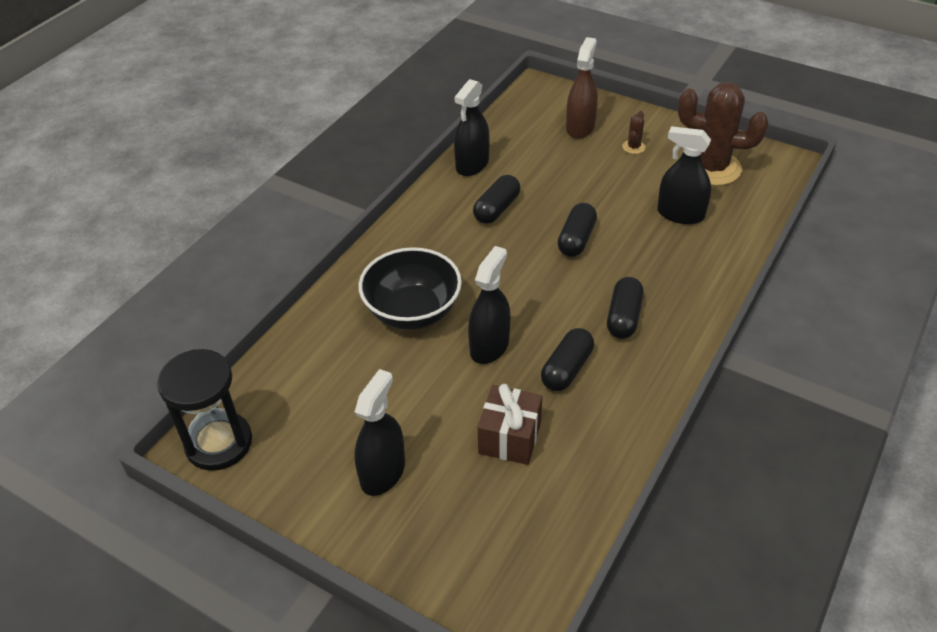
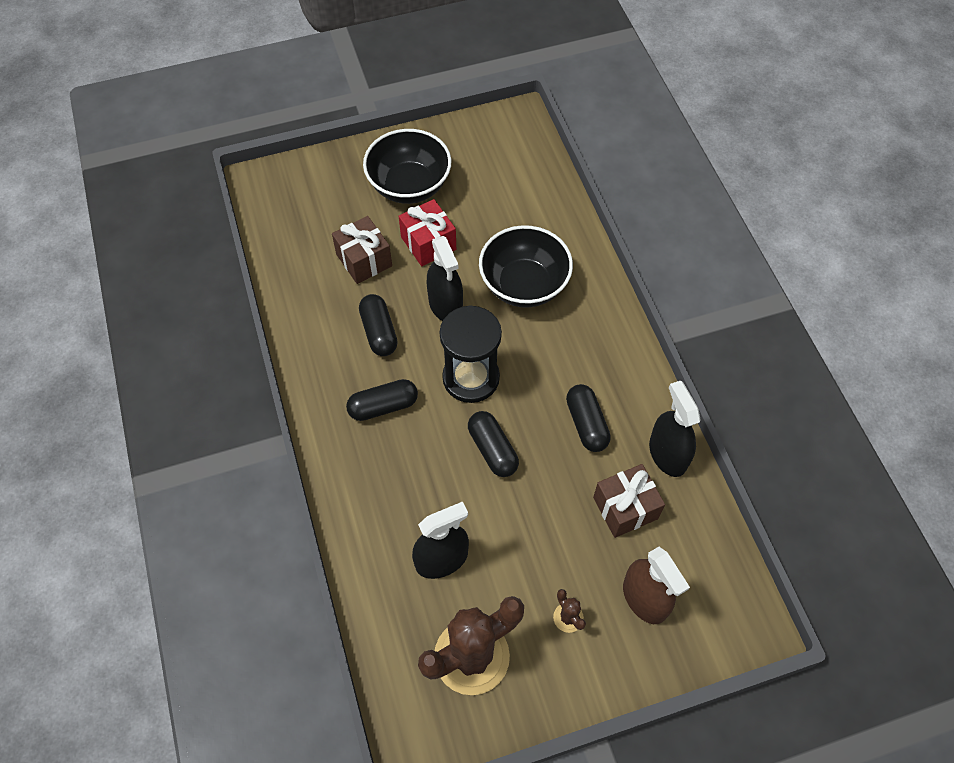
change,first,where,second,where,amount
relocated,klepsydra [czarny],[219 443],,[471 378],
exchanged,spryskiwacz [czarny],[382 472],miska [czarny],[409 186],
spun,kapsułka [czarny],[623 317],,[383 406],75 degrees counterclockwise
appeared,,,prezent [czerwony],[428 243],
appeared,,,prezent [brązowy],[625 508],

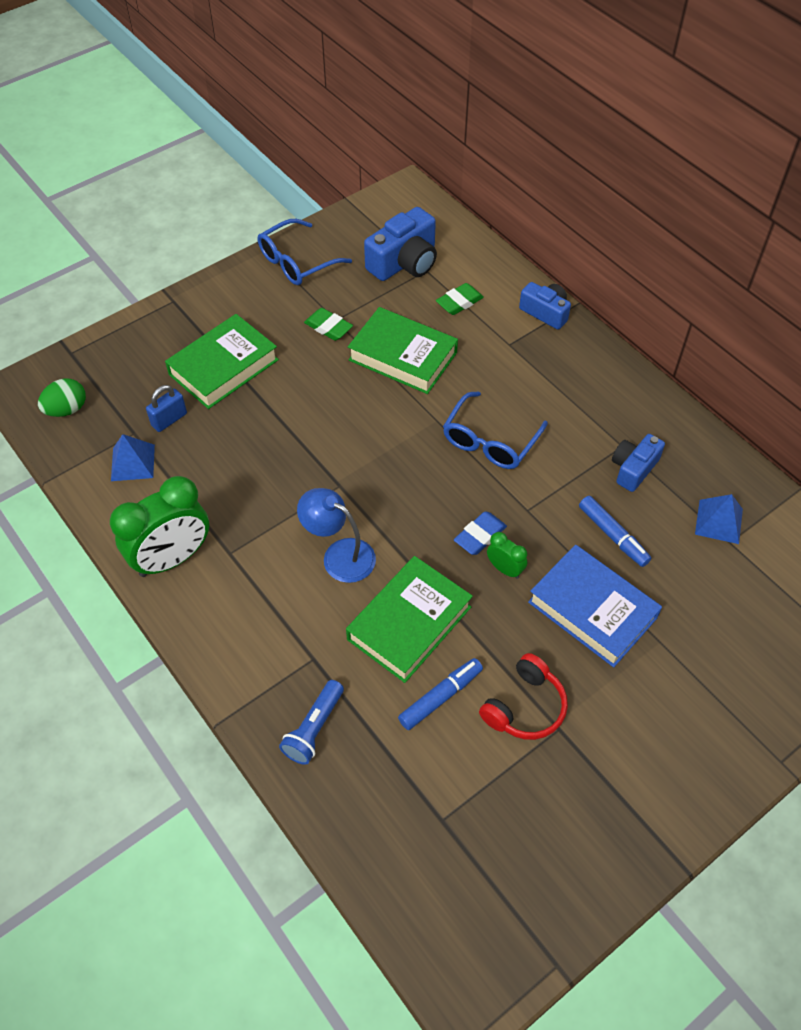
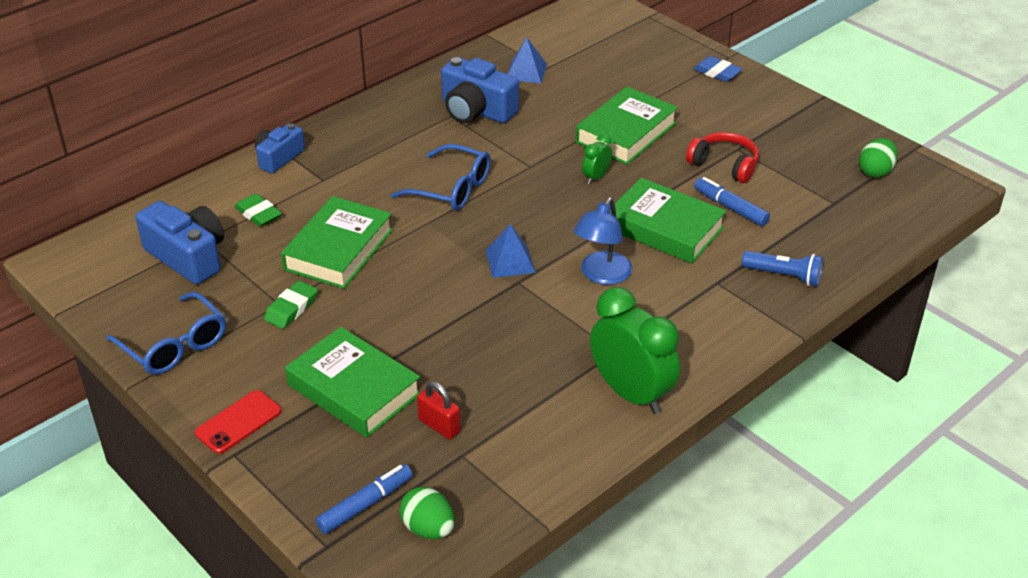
change,first,where,second,where,amount
relocated,piramida [niebieski],[132 462],,[510 261],
colour,kłódka [niebieski],[169 420],kłódka [czerwony],[439 426],
relocated,gumka do mazania [niebieski],[480 536],,[717 73],
colour,książka [niebieski],[592 610],książka [zielony],[626 133],
relocated,flamaster [niebieski],[613 535],,[365 505],
size,aparat fotograficzny [niebieski],[633 469],,[476 110],x1.57
appeared,,,telefon [czerwony],[238 422],
appeared,,,jajko [zielony],[875 171],

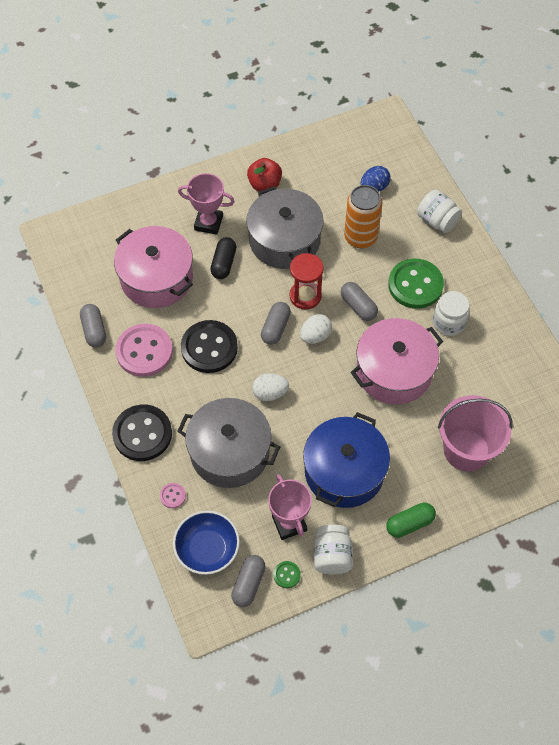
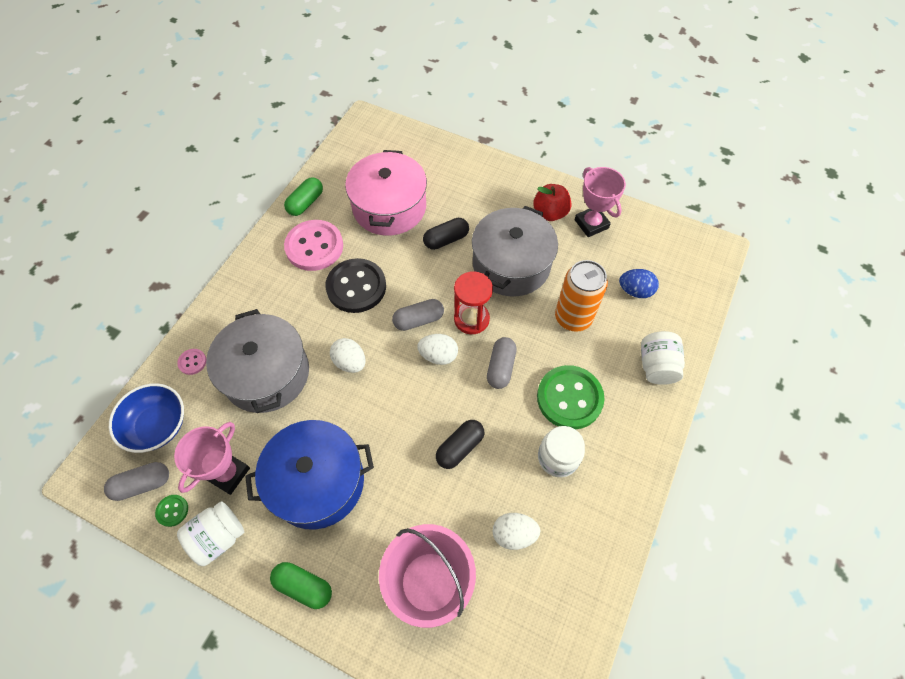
change,first,where,second,where,amount
colour,kapsułka [szary],[94 330],kapsułka [zielony],[306 203],
missing,guzik [czarny],[142 434],,,
relocated,puchar [różowy],[208 223],,[591 224],
exchanged,garnek [różowy],[394 371],kapsułka [czarny],[460 447],
appeared,,,jajko [biały],[514 534],

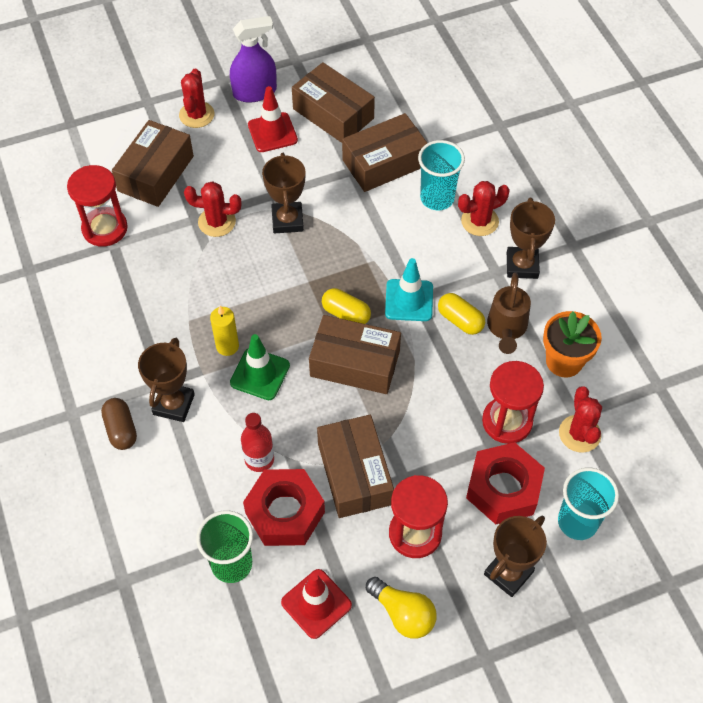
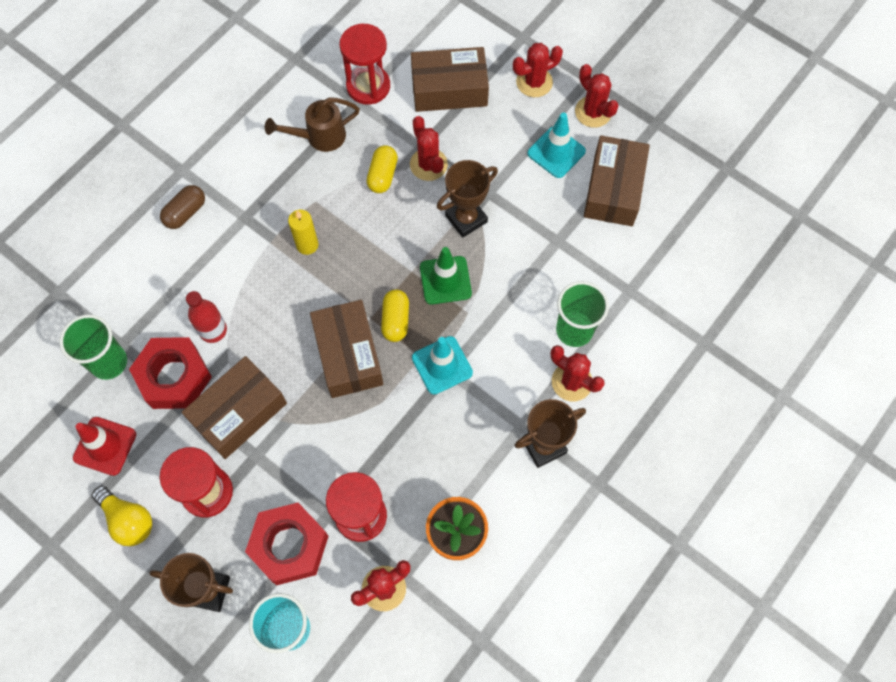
change,first,where,second,where,amount
missing,puchar [brązowy],[174 404],,,
exchanged,spryskiwacz [fioletowy],[255 92],kaktus [czerwony],[593 112],
relocated,pachołek [zielony],[260 374],,[445 280],
colour,pachołek [czerwony],[272 132],pachołek [turkusowy],[556 152],
missing,pudełko [brązowy],[384 163],,,
spun,żarówka [żółty],[403 614],,[128 520],60 degrees counterclockwise
colour,szklanka [turkusowy],[437 198],szklanka [zielony],[574 330],
relocated,kapsułka [żółty],[460 320],,[382 175],
relocated,konewka [brązowy],[506 328],,[319 137],

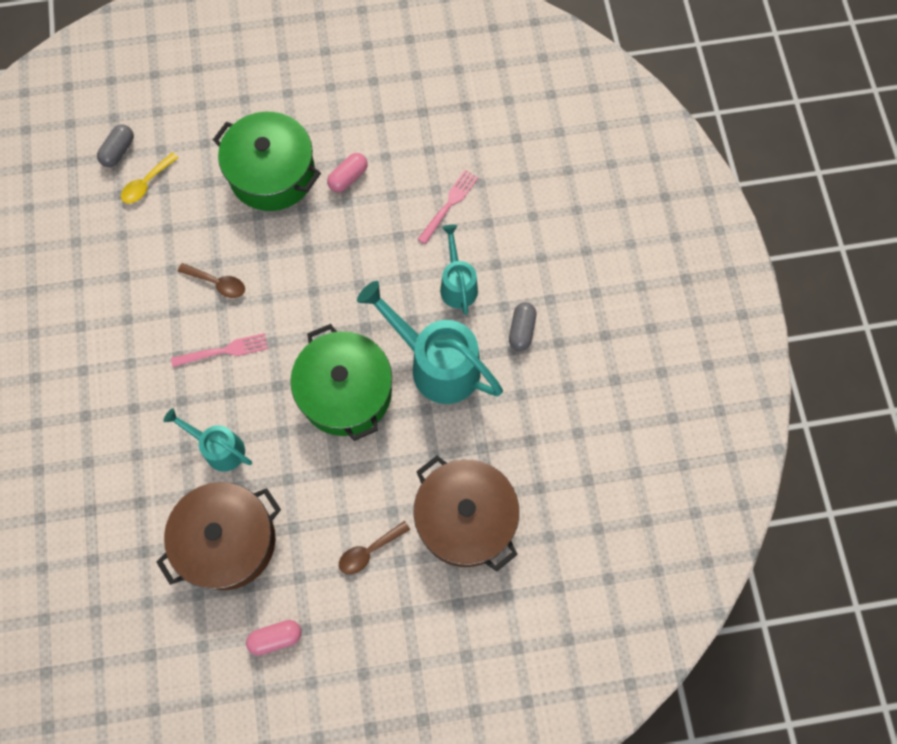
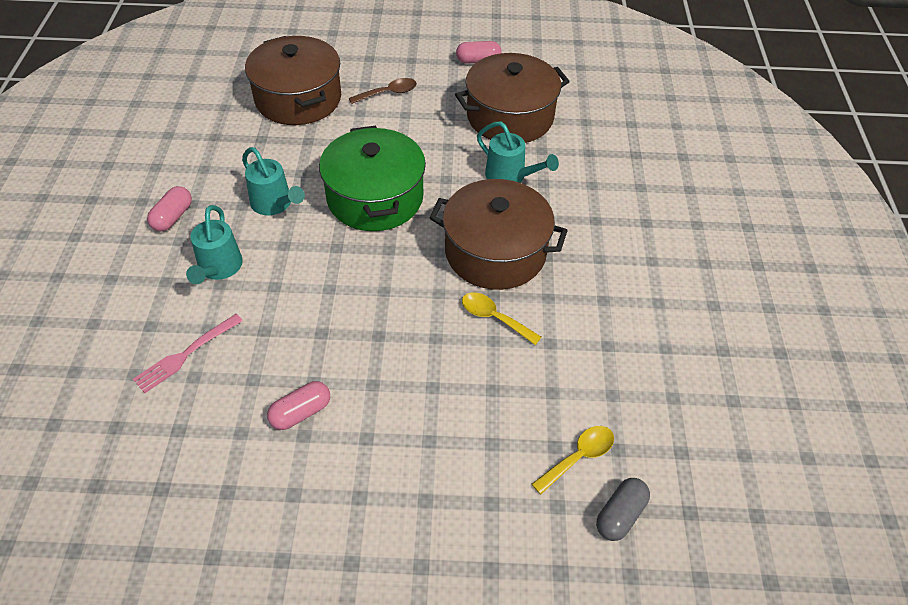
change,first,where,second,where,amount
exchanged,widelec [różowy],[224 351],garnek [brązowy],[495 252],
colour,łyżka [brązowy],[217 283],łyżka [żółty],[494 318],
missing,garnek [zielony],[272 174],,,
size,konewka [turkusowy],[436 364],,[275 204],x0.57
colour,kapsułka [szary],[521 330],kapsułka [różowy],[173 217],

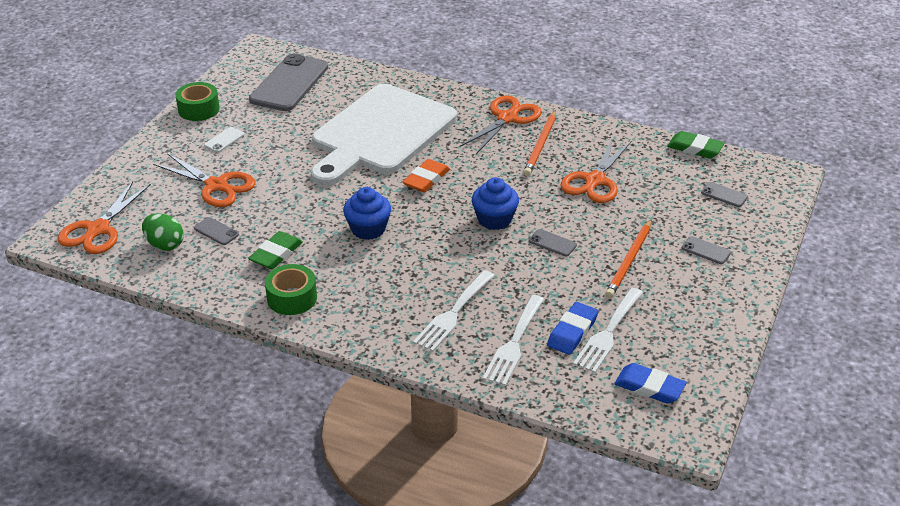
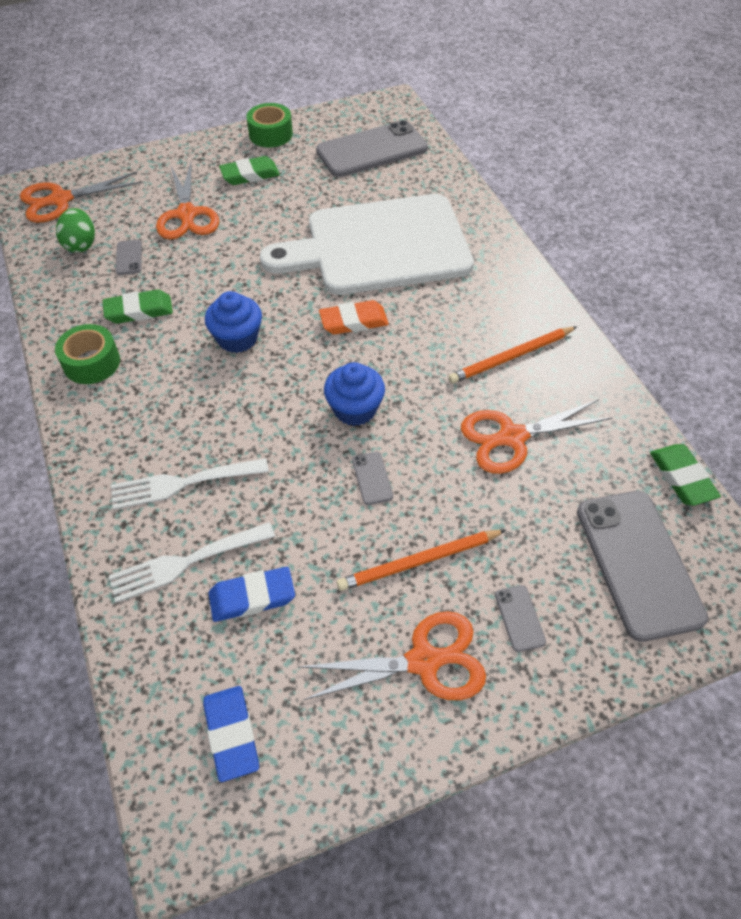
change,first,where,second,where,amount
exchanged,telefon [biały],[224 140],gumka do mazania [zielony],[250 175],
relocated,nożyczki [pomarańczowy],[507 118],,[423 661],
missing,widelec [biały],[608 333],,,
size,telefon [szary],[724 195],,[638 563],x2.45

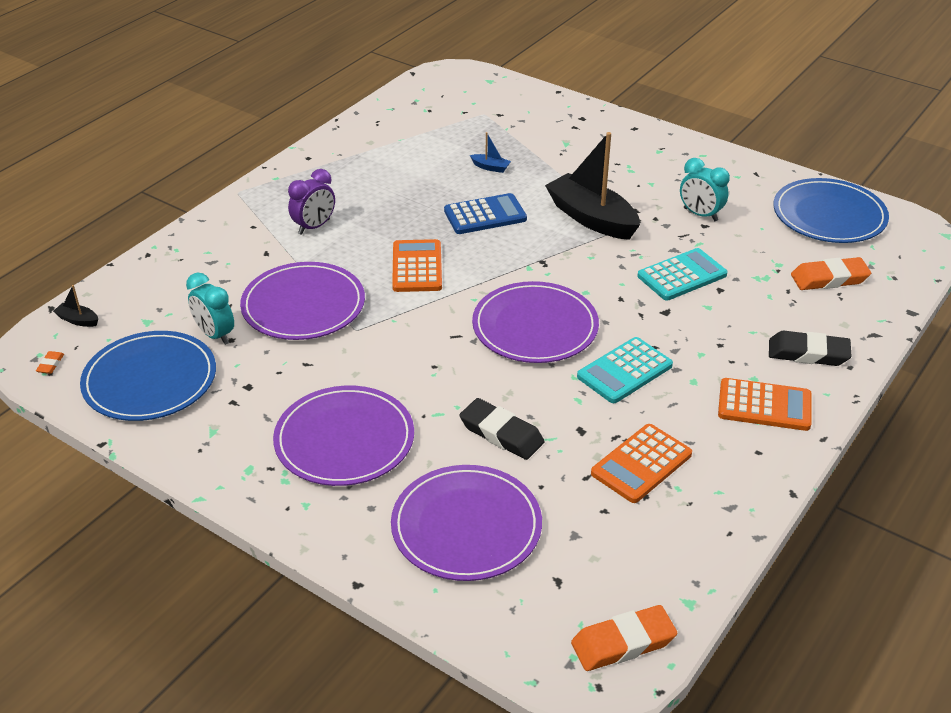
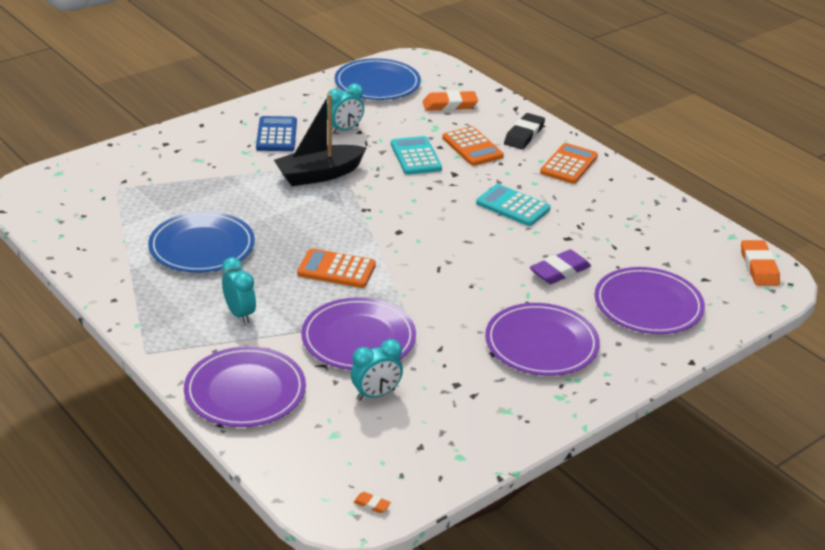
change,first,where,second,where,amount
missing,łódka [czarny],[78 320],,,
relocated,talerz [niebieski],[150 380],,[202 246],
colour,budzik [fioletowy],[314 227],budzik [turkusowy],[240 314],
relocated,kalkulator [niebieski],[485 215],,[277 135],
colour,gumka do mazania [czarny],[501 433],gumka do mazania [fioletowy],[560 271],
missing,łódka [niebieski],[490 167],,,
relocated,talerz [fioletowy],[535 327],,[245 391],
spun,kalkulator [turkusowy],[624 371],,[513 206],150 degrees clockwise
relocated,kalkulator [pomarańczowy],[641 464],,[472 147],
spun,gumka do mazania [pomarańczowy],[829 278],,[449 105],75 degrees clockwise

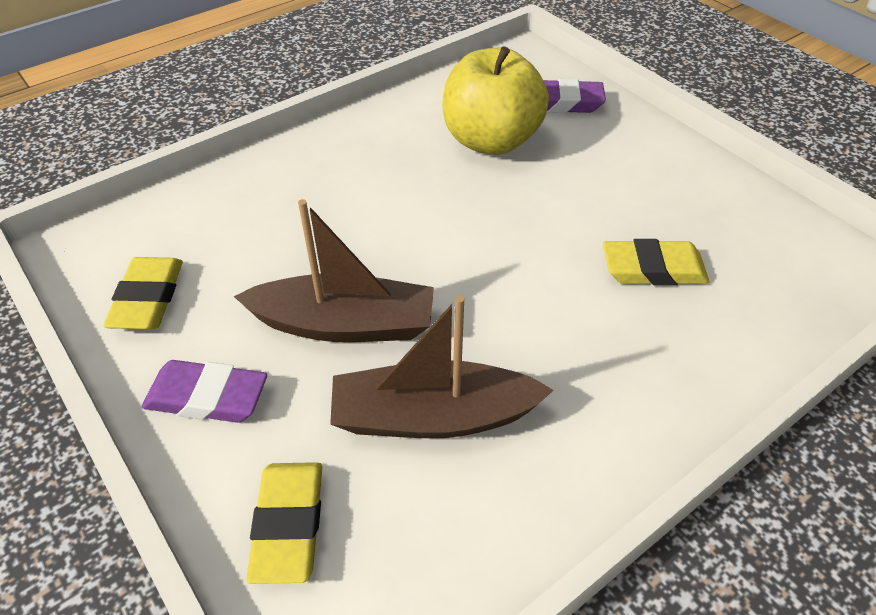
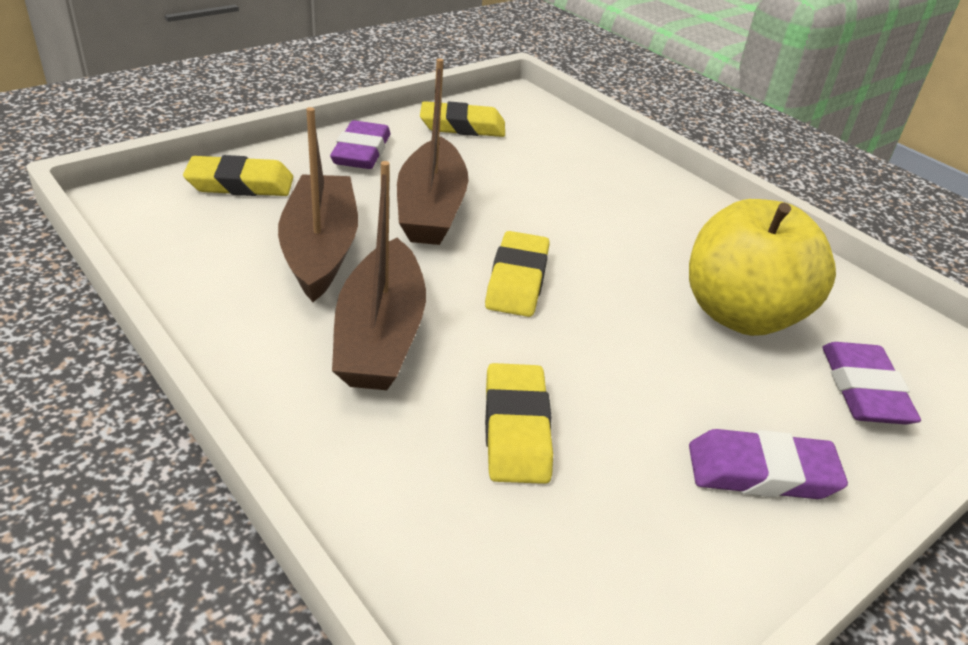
change,first,where,second,where,amount
appeared,,,łódka [brązowy],[380 335],
appeared,,,gumka do mazania [żółty],[517 280],
appeared,,,gumka do mazania [fioletowy],[761 472],

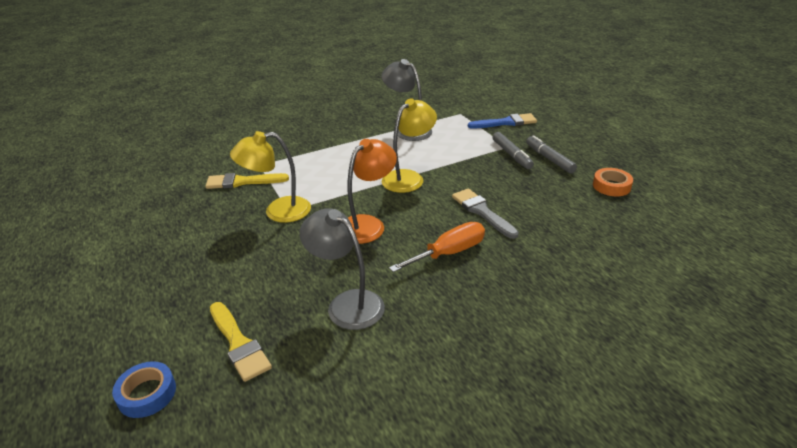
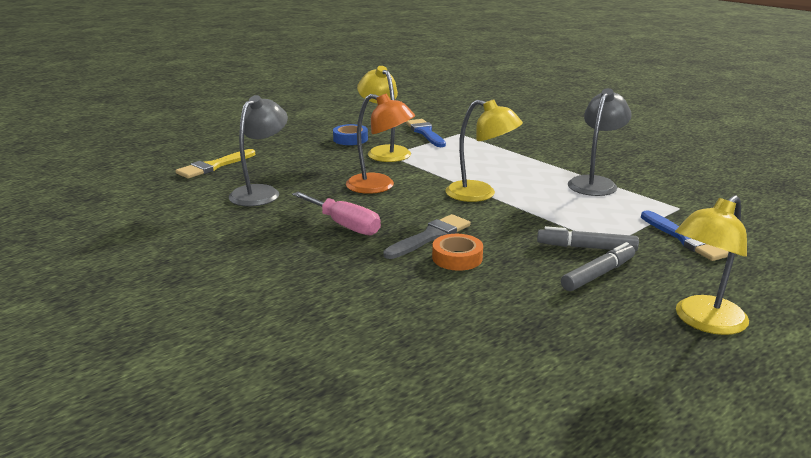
change,first,where,second,where,amount
relocated,taśma klejąca [niebieski],[147 394],,[350 139],
colour,pędzel [żółty],[242 182],pędzel [niebieski],[425 133],
colour,śrubokręt [pomarańczowy],[449 253],śrubokręt [różowy],[344 225],
spun,flamaster [szary],[511 155],,[586 247],45 degrees clockwise
relocated,taśma klejąca [pomarańczowy],[611 186],,[457 258],
appeared,,,lampka [żółty],[703 322],

